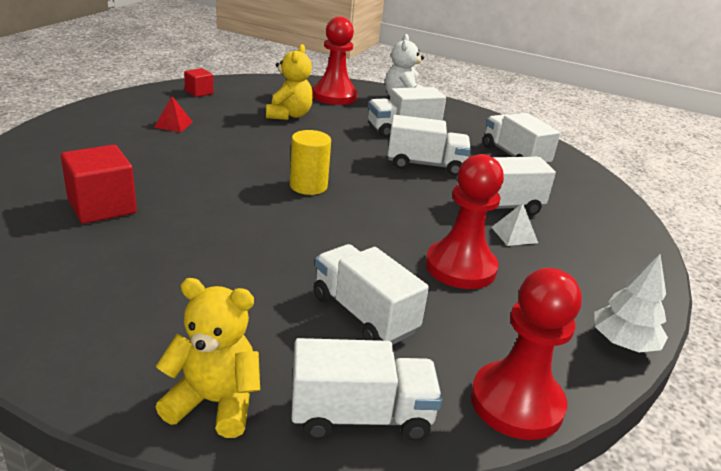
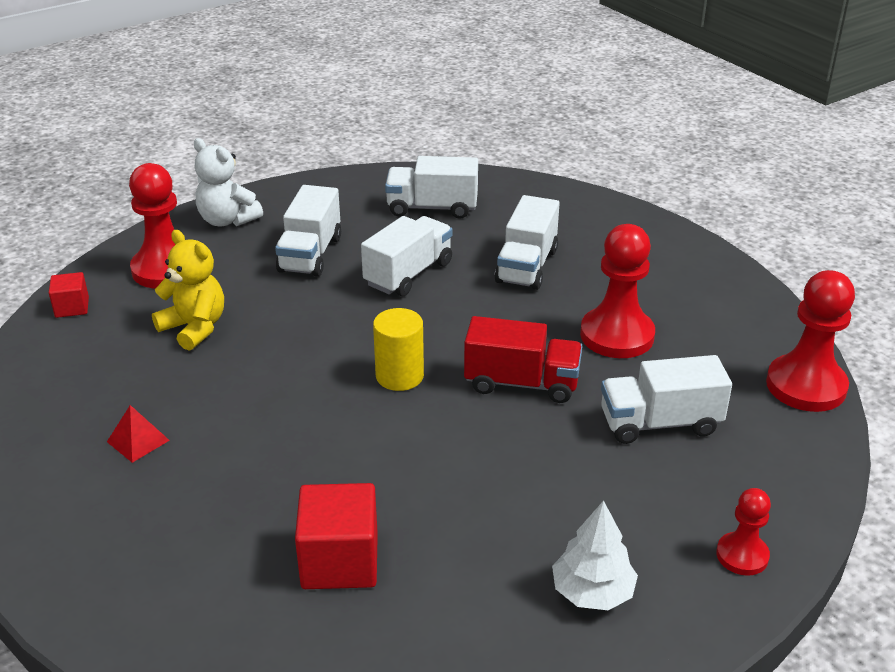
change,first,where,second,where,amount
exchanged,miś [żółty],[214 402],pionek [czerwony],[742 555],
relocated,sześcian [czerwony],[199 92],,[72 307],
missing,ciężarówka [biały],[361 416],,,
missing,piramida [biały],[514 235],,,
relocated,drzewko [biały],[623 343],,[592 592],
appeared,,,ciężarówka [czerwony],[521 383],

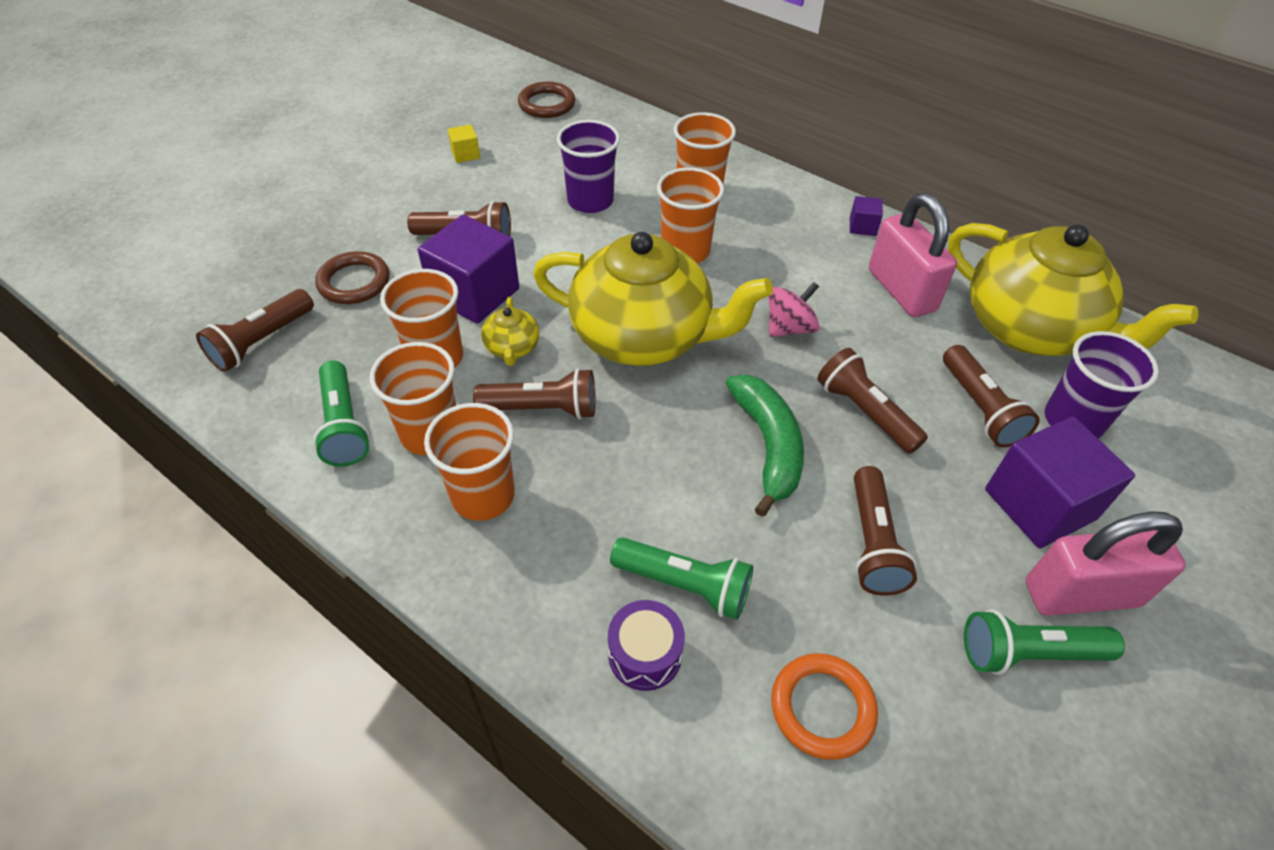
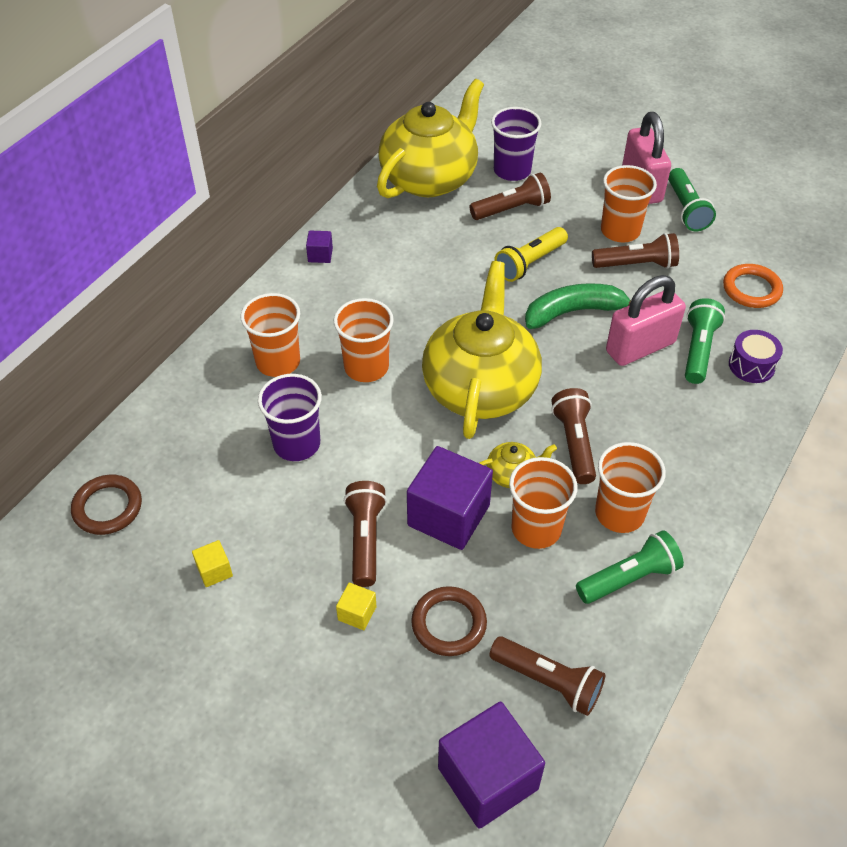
change,first,where,second,where,amount
relocated,szklanka [pomarańczowy],[483 495],,[620 231],
missing,bączek [różowy],[789 328],,,
colour,latarka [brązowy],[864 412],latarka [żółty],[530 263],
relocated,kłódka [różowy],[901 290],,[640 347],
relocated,sześcian [fioletowy],[1039 504],,[488 778],
appeared,,,sześcian [żółty],[357 613],

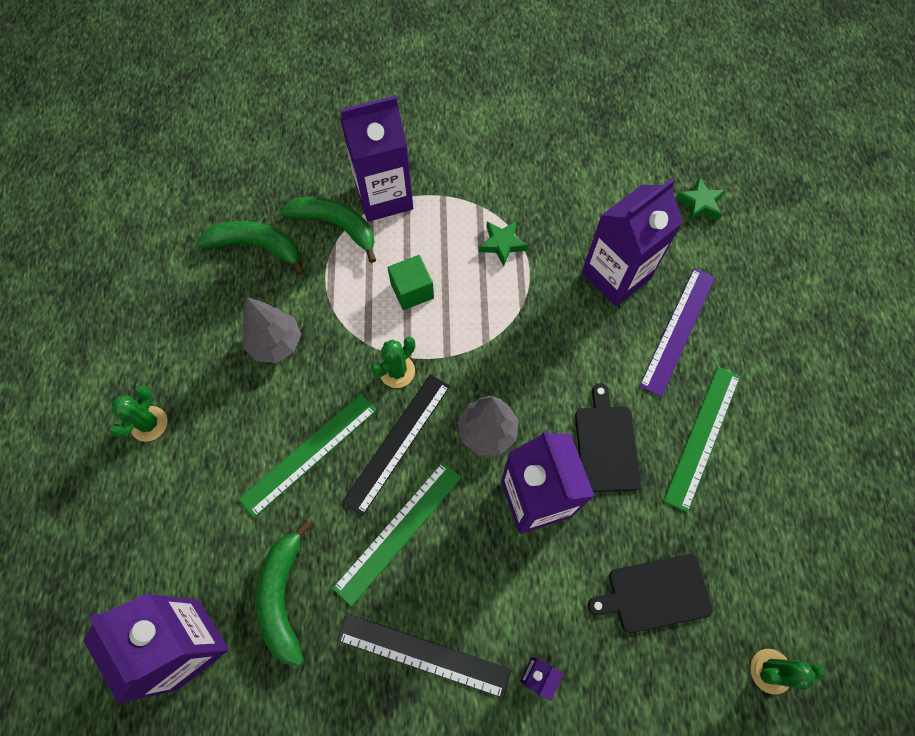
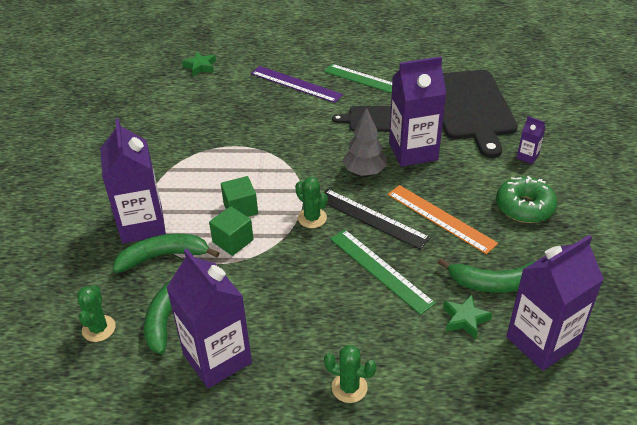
change,first,where,second,where,amount
missing,drzewko [szary],[276 343],,,
spun,banan [zielony],[336 226],,[164 256],45 degrees clockwise
colour,linijka [zielony],[398 531],linijka [pomarańczowy],[440 218],
exchanged,linijka [czarny],[423 654],donut [zielony],[524 207],
relocated,gwiazda [zielony],[502 244],,[465 319],
relocated,karton mleka [fioletowy],[616 275],,[217 358],
size,deska do krojenia [czarny],[655 594],,[471 107],x1.84
relocated,kaktus [zielony],[770 671],,[99 328],
appeared,,,sześcian [zielony],[233 241],

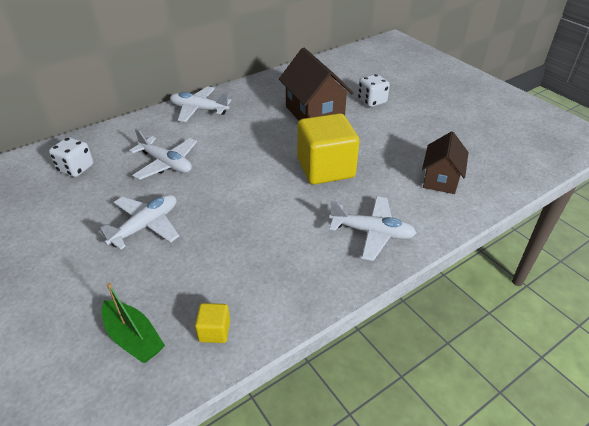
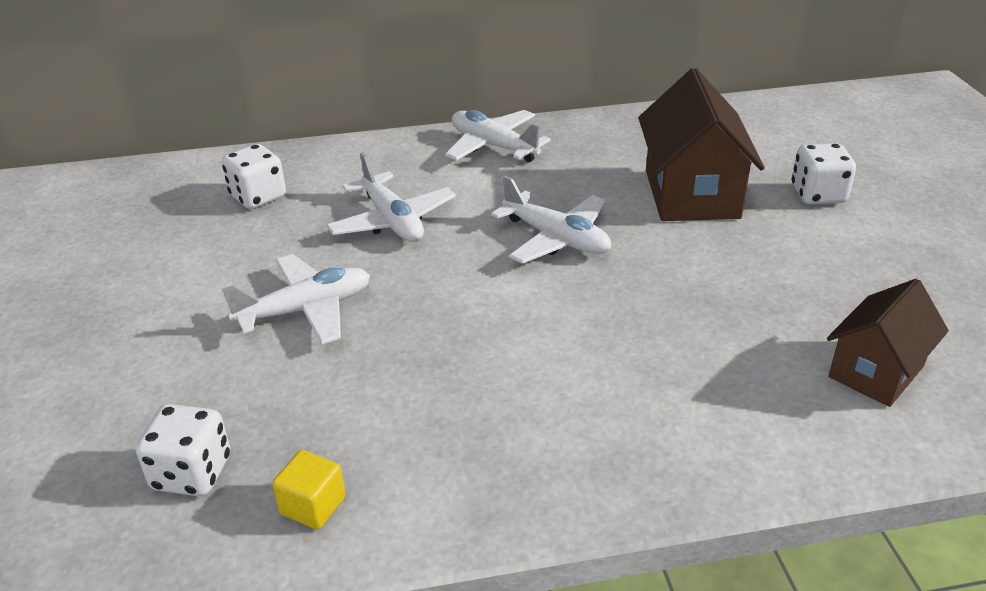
change,first,where,second,where,amount
exchanged,łódka [zielony],[133 338],kostka do gry [biały],[192 473],
missing,sześcian [żółty],[325 168],,,
relocated,samolot [biały],[372 233],,[556 239],

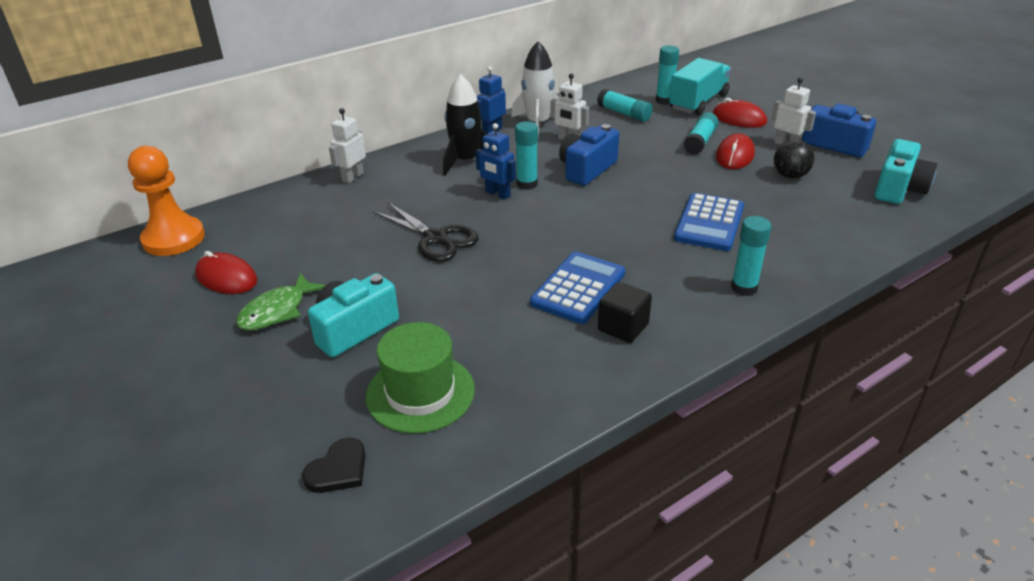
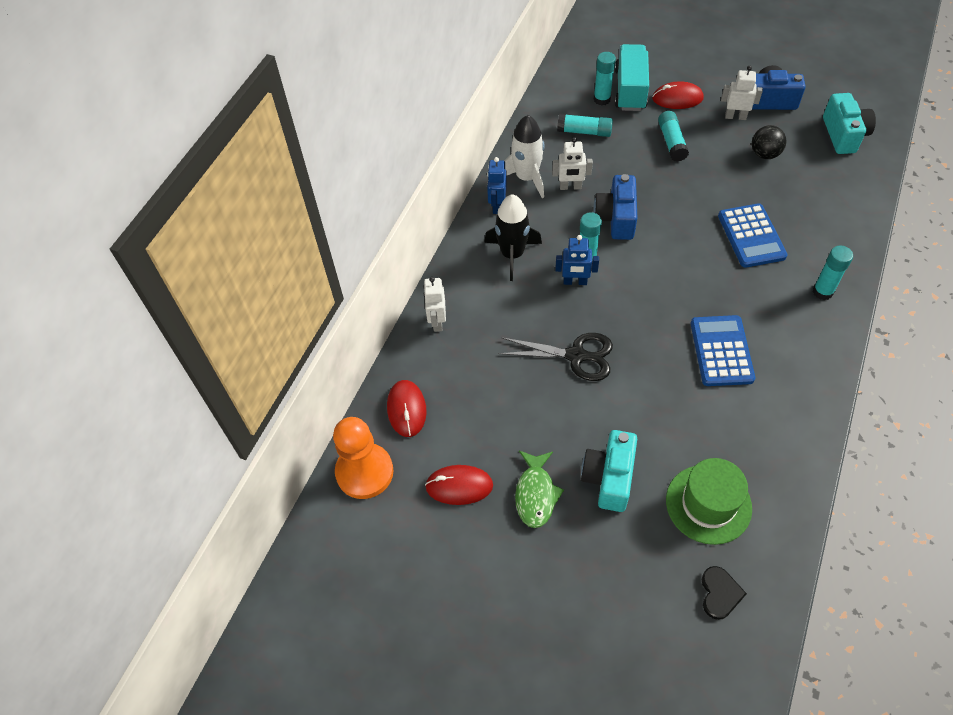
change,first,where,second,where,amount
missing,sześcian [czarny],[623 327],,,
relocated,myszka [czerwony],[734 155],,[406 409],

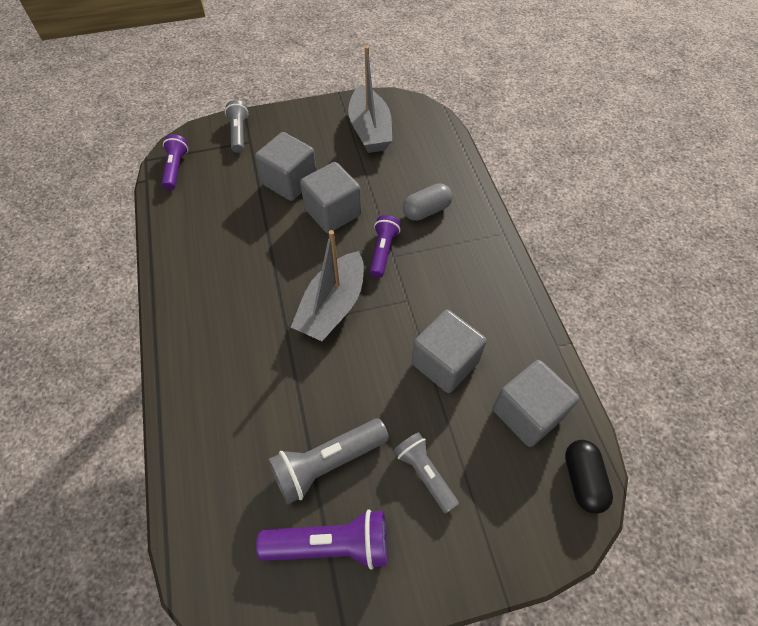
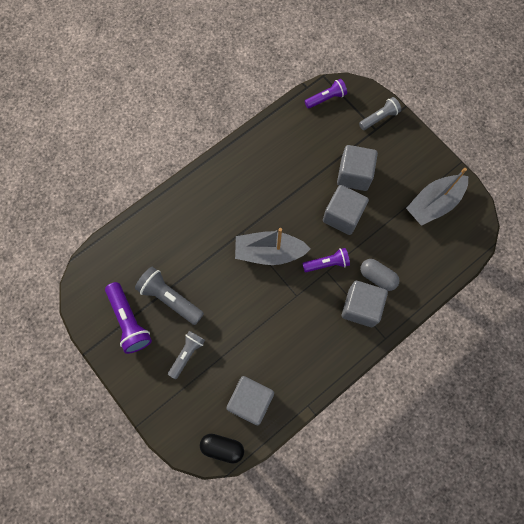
change,first,where,second,where,amount
relocated,sześcian [szary],[445 363],,[361 307],
spun,kapsułka [czarny],[582 480],,[222 447],45 degrees clockwise

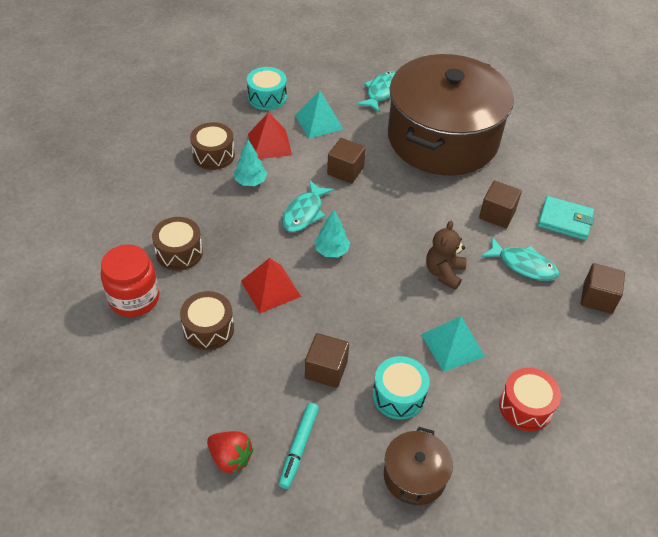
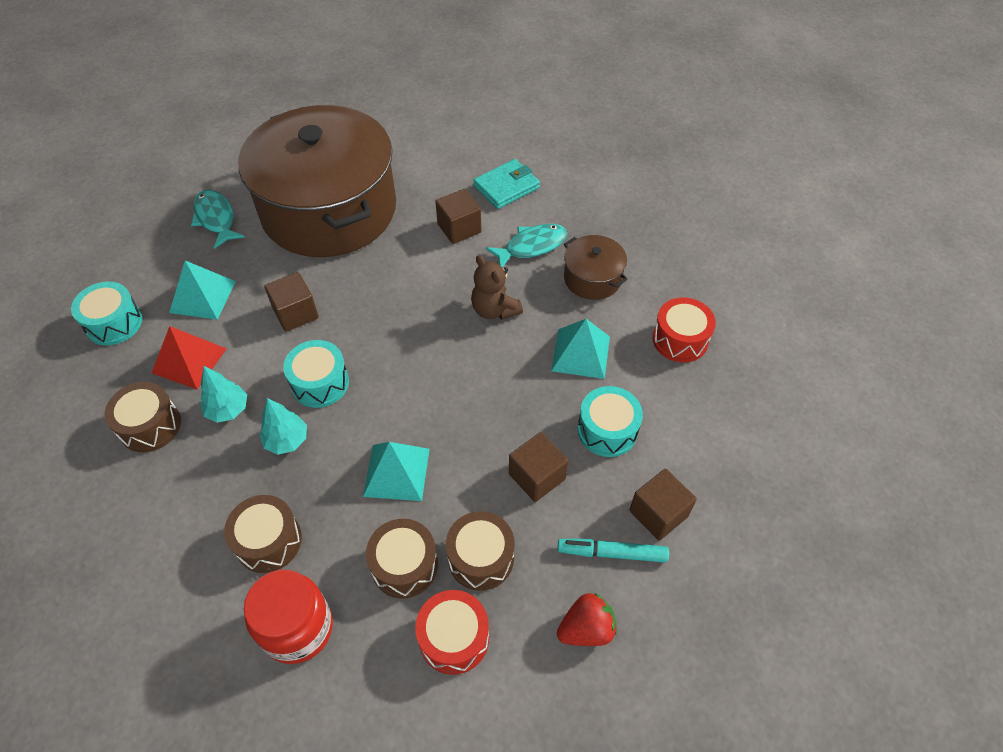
change,first,where,second,where,amount
colour,piramida [czerwony],[270 288],piramida [turkusowy],[397 472],
spun,flamaster [turkusowy],[299 447],,[612 553],135 degrees clockwise
exchanged,ryba [turkusowy],[304 213],bęben [turkusowy],[320 383],
relocated,drzewko [turkusowy],[331 251],,[286 440],
relocated,garnek [brązowy],[414 476],,[592 278],
relocated,sześcian [brązowy],[597 298],,[658 513],
appeared,,,bęben [czerwony],[454 638],
appeared,,,bęben [brązowy],[481 558],

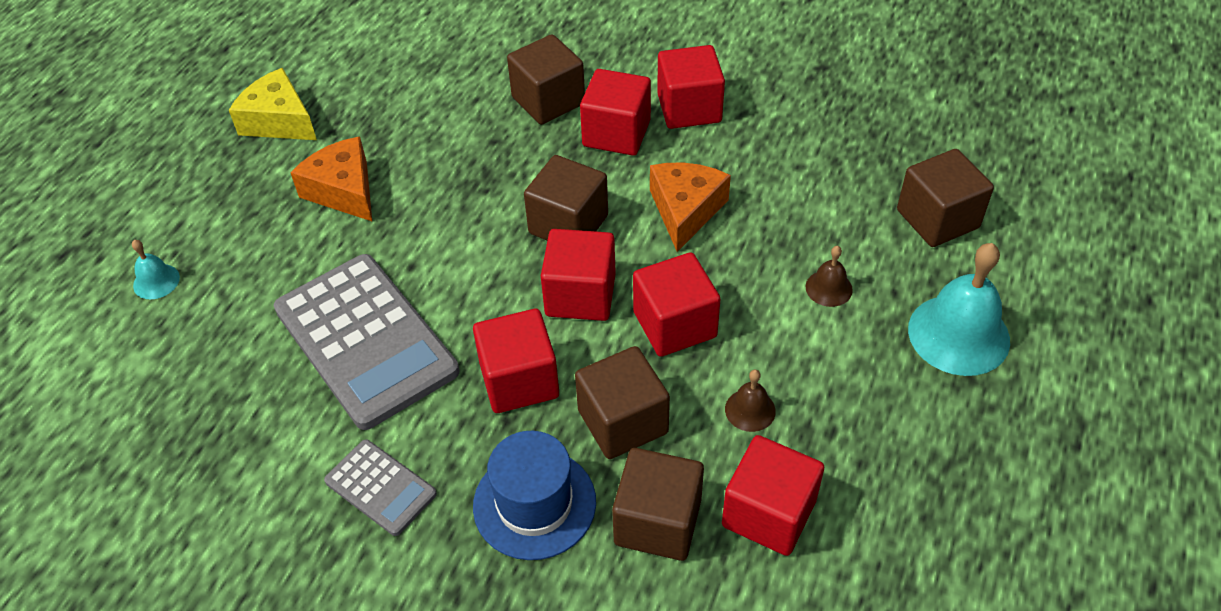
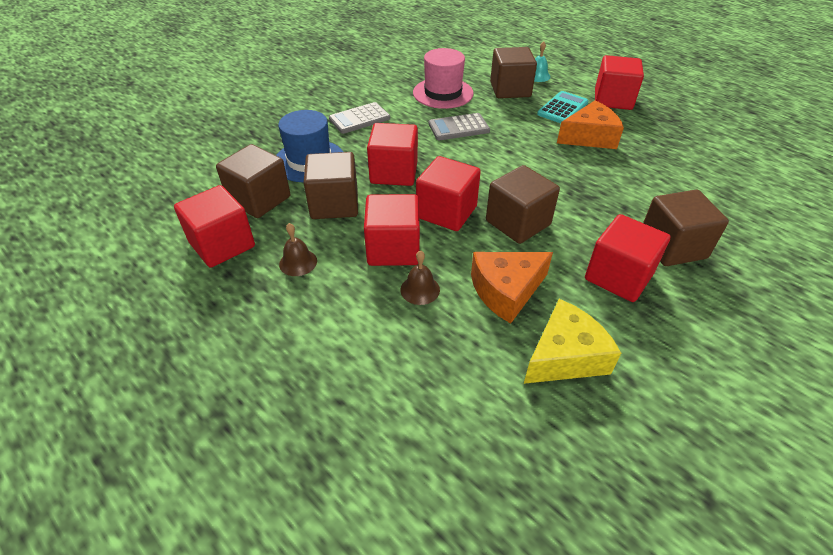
change,first,where,second,where,amount
relocated,ser [żółty],[279 121],,[565 356],
size,kalkulator [szary],[365 340],,[458 128],x0.49
spun,ser [pomarańczowy],[685 210],,[506 291],120 degrees clockwise
relocated,sześcian [czerwony],[689 108],,[613 100],
relocated,dzwonek [brązowy],[829 288],,[420 289],
relocated,sześcian [brązowy],[937 219],,[510 89],
missing,dzwonek [turkusowy],[958 334],,,
appeared,,,kapelusz [różowy],[443 93],
appeared,,,kalkulator [turkusowy],[562 108],

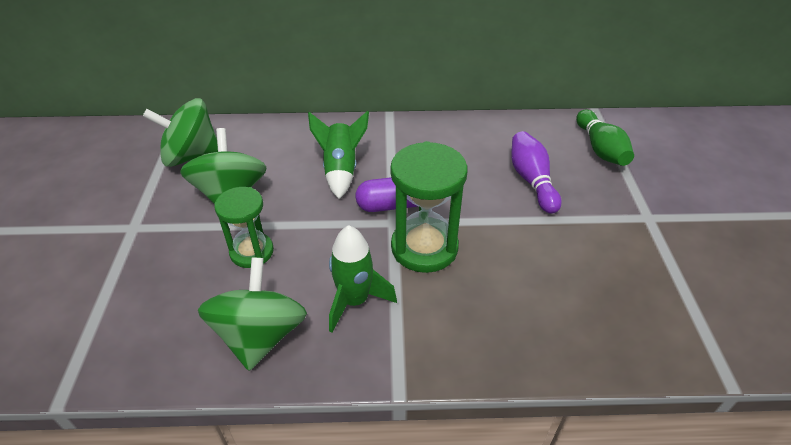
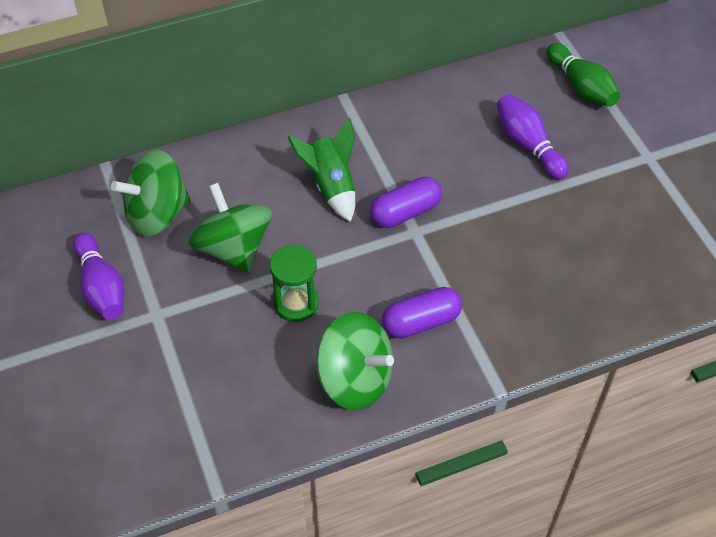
change,first,where,second,where,amount
spun,bączek [zielony],[260 335],,[355 379],135 degrees clockwise
exchanged,rakieta [zielony],[354 301],kapsułka [fioletowy],[421 322],
missing,klepsydra [zielony],[424 247],,,
appeared,,,kręgiel [fioletowy],[101 287],

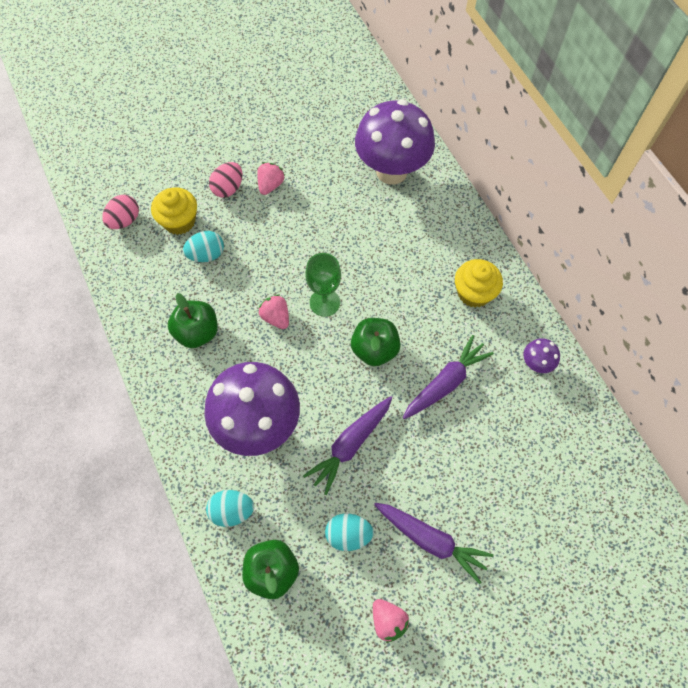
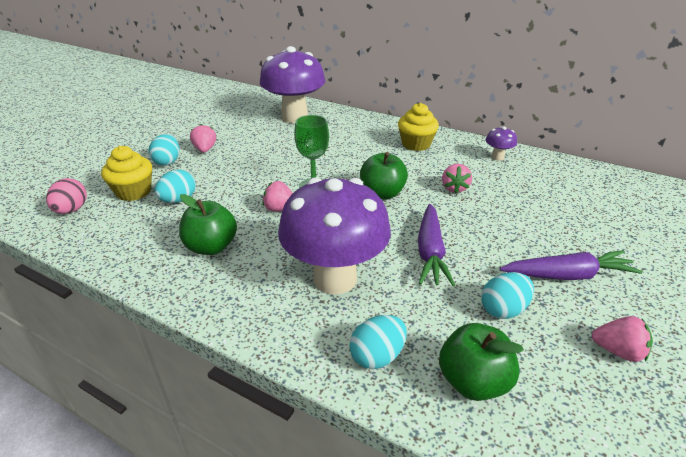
change,first,where,second,where,amount
colour,jajko [różowy],[228 188],jajko [turkusowy],[167 162],
exchanged,marchewka [fioletowy],[445 382],truskawka [różowy],[454 188],

